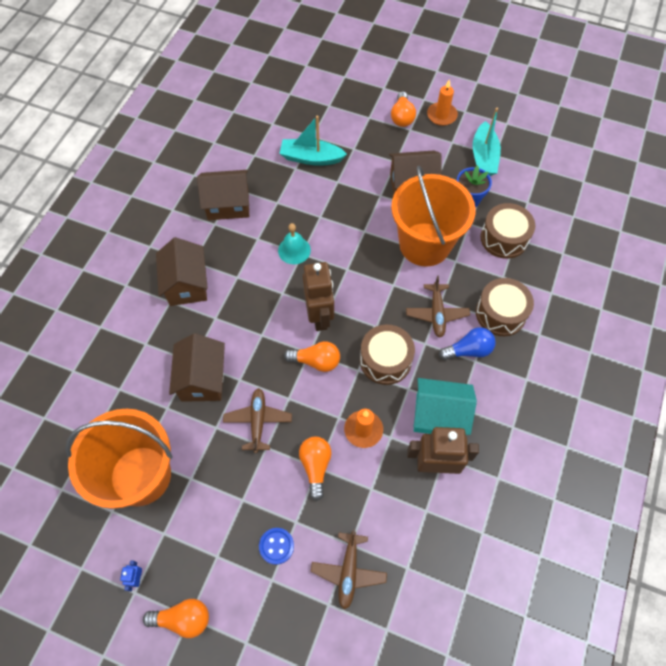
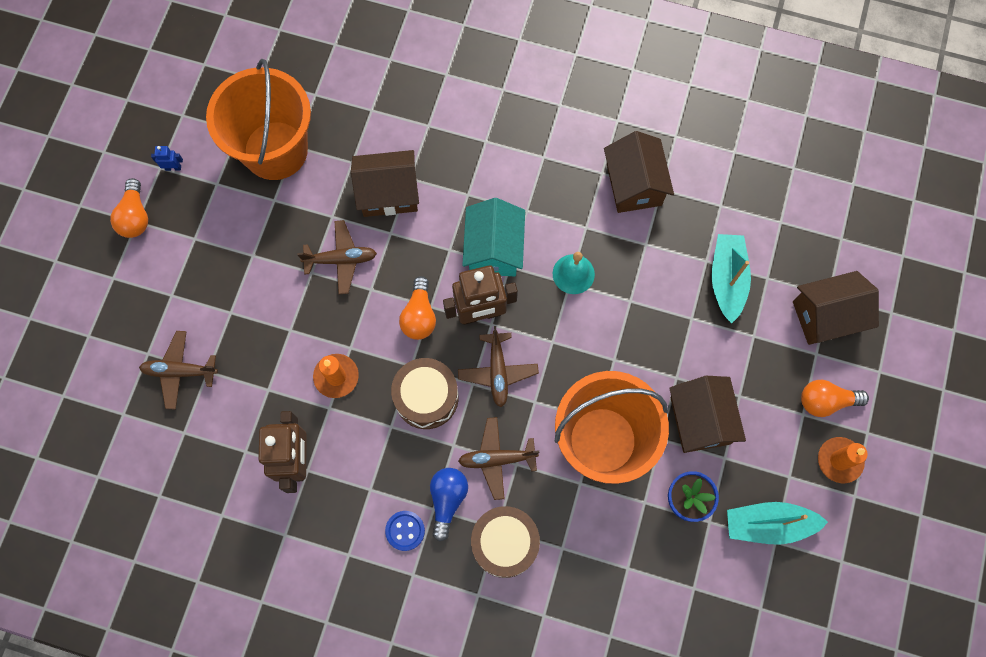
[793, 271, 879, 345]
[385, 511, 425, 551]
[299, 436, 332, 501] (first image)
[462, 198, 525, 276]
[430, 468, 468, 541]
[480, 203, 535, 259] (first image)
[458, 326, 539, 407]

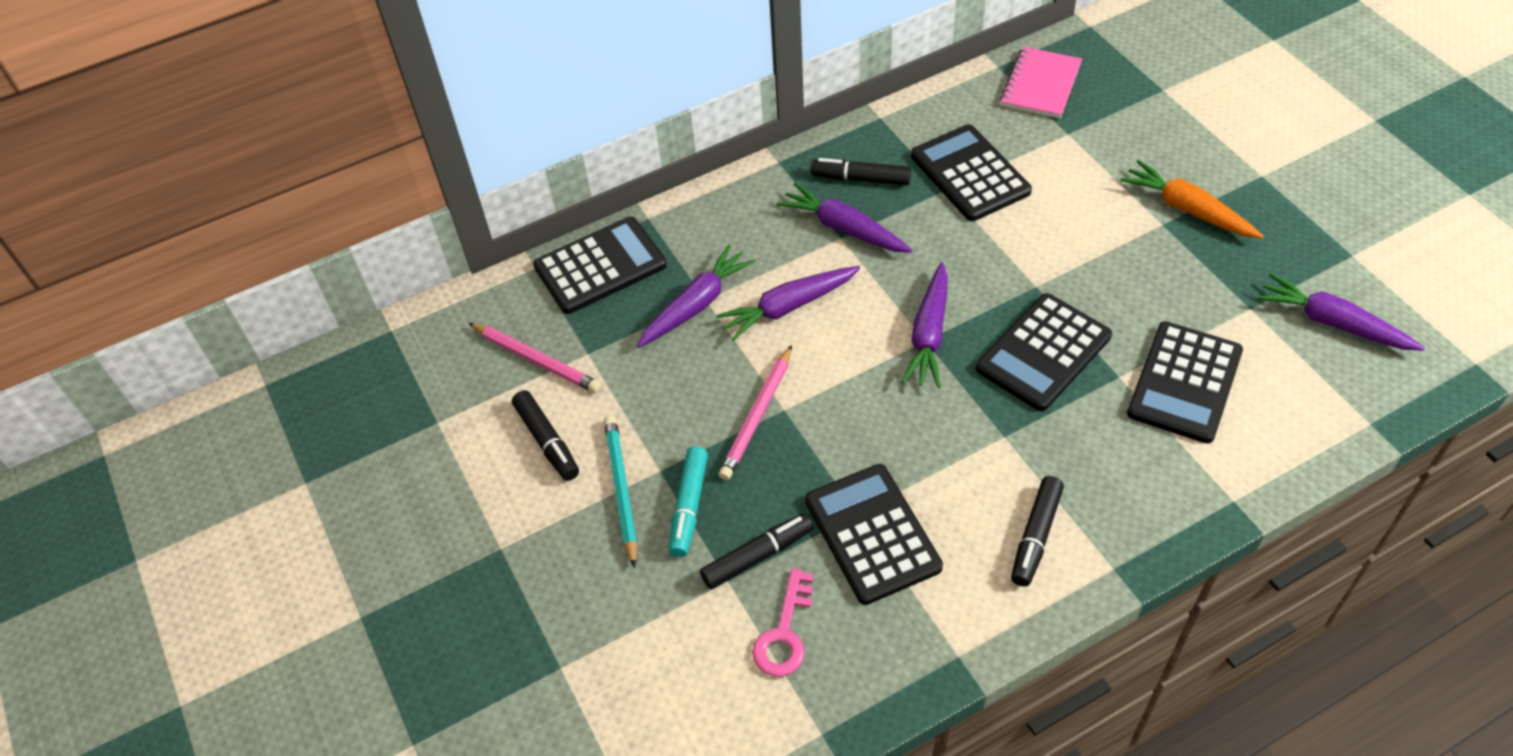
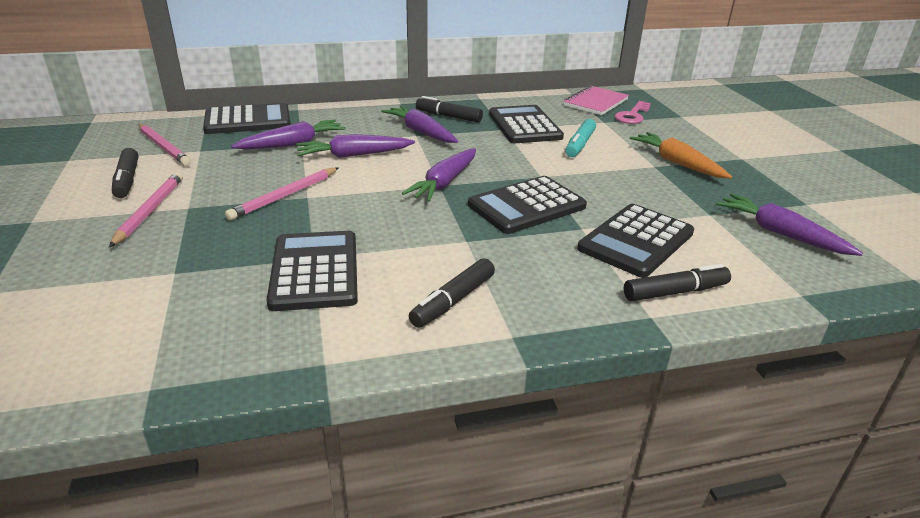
[109, 172, 183, 247]
[565, 119, 596, 157]
[624, 264, 731, 301]
[615, 101, 651, 124]

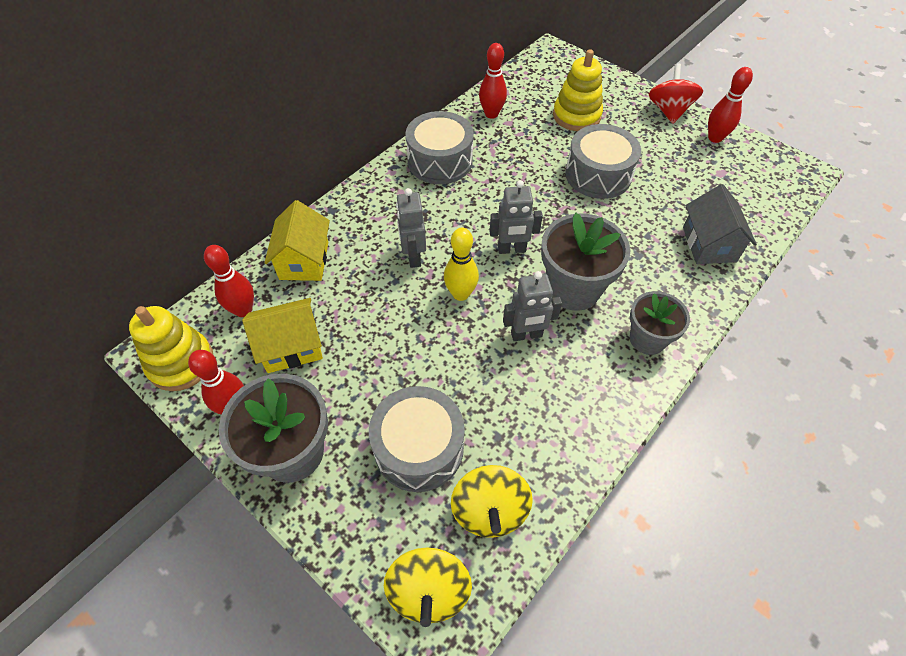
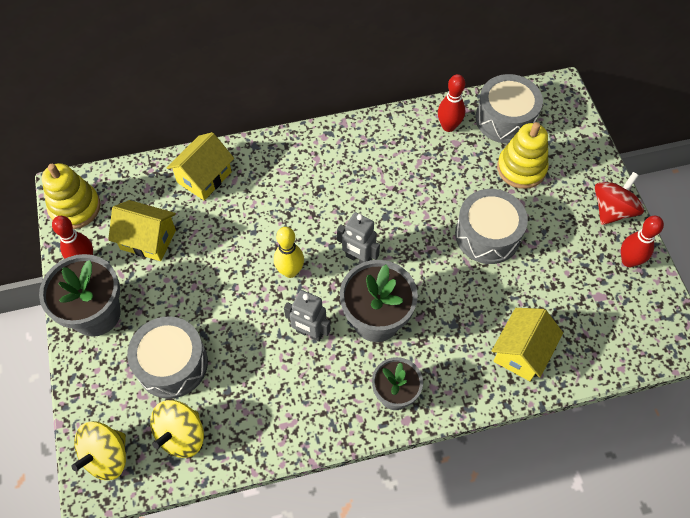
[204, 245, 254, 317] (first image)
[396, 188, 426, 268] (first image)
[475, 74, 543, 144]
[492, 308, 563, 381]

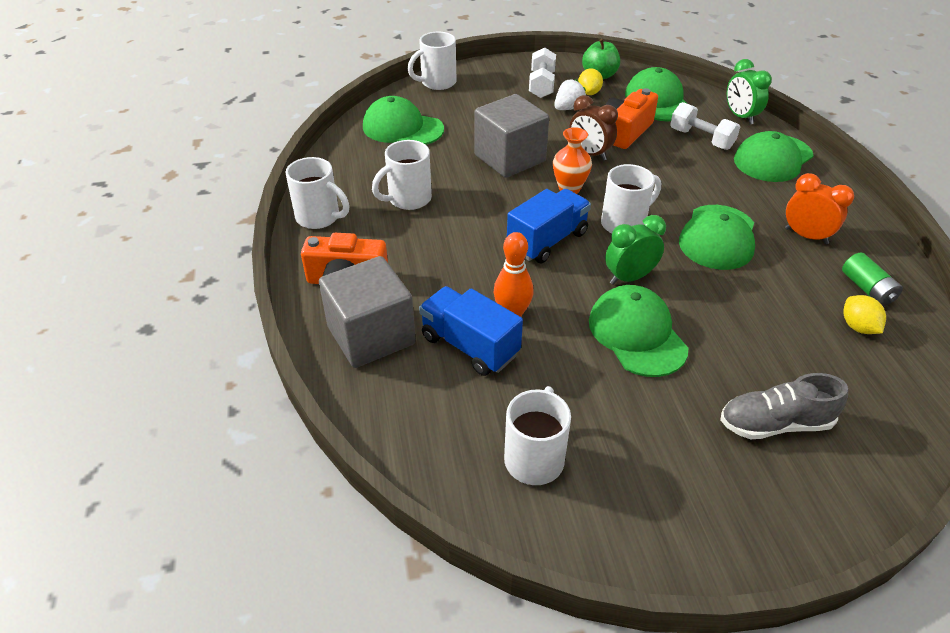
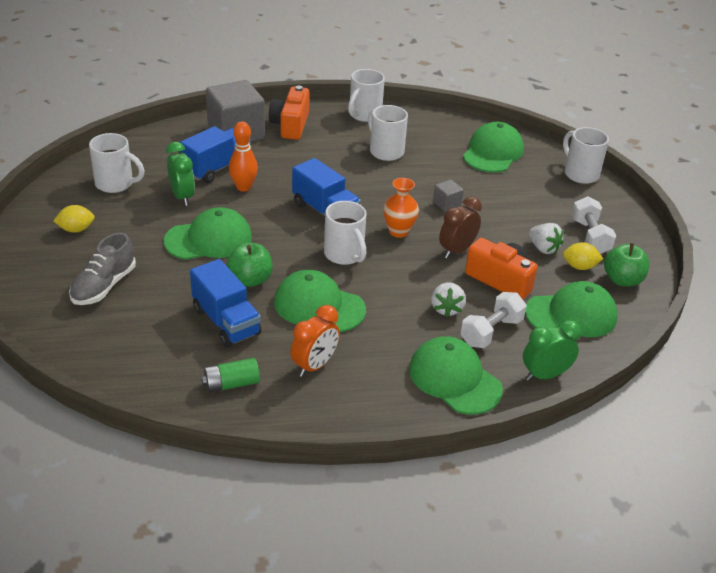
[433, 180, 464, 212]
[572, 196, 616, 254]
[166, 142, 195, 206]
[69, 233, 136, 305]
[54, 205, 95, 233]
[190, 259, 261, 347]
[227, 242, 273, 287]
[431, 282, 466, 317]

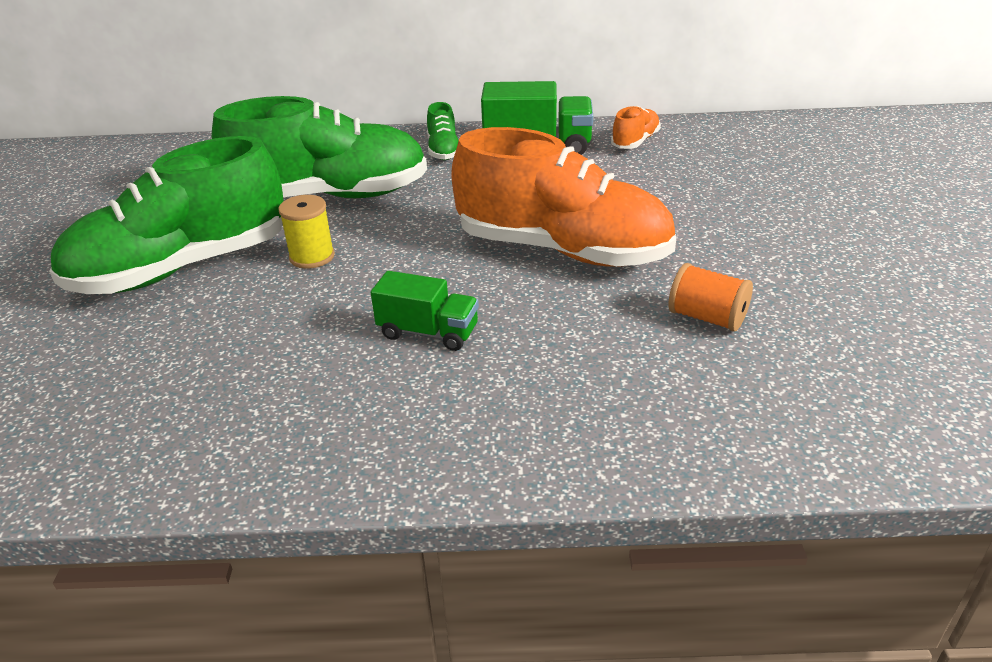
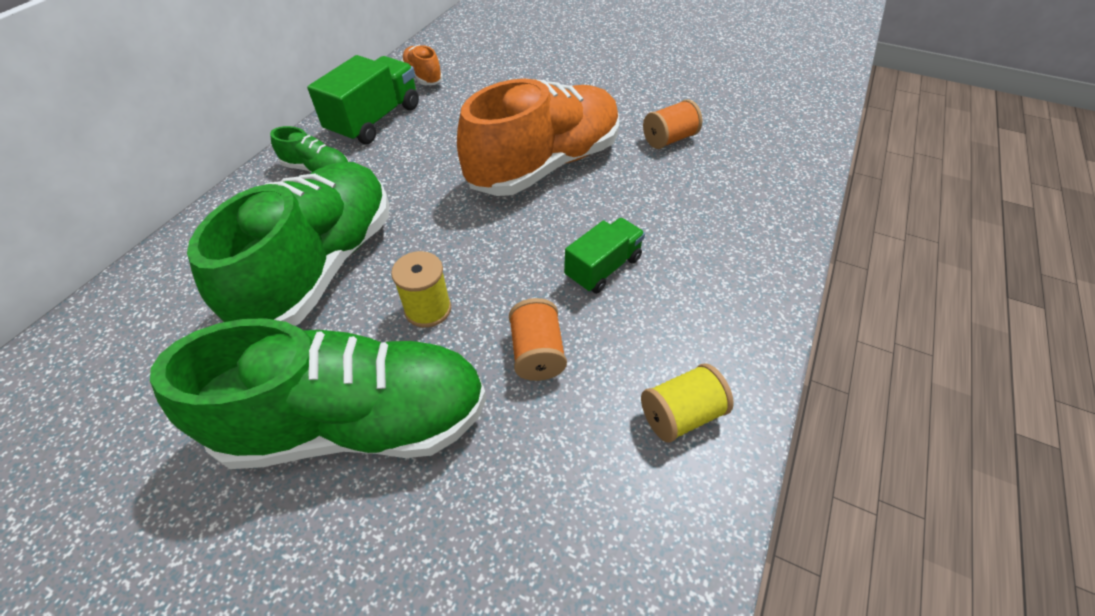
[150, 318, 487, 469]
[509, 298, 567, 381]
[641, 363, 734, 443]

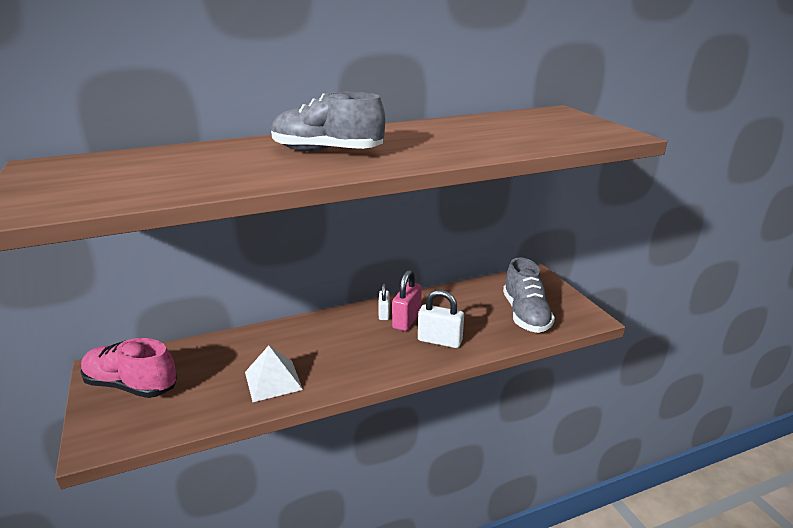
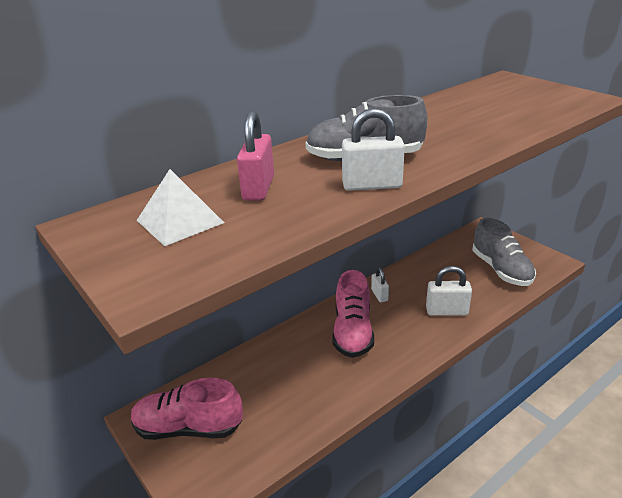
[137, 169, 224, 246]
[237, 111, 274, 201]
[332, 270, 374, 358]
[342, 108, 405, 191]

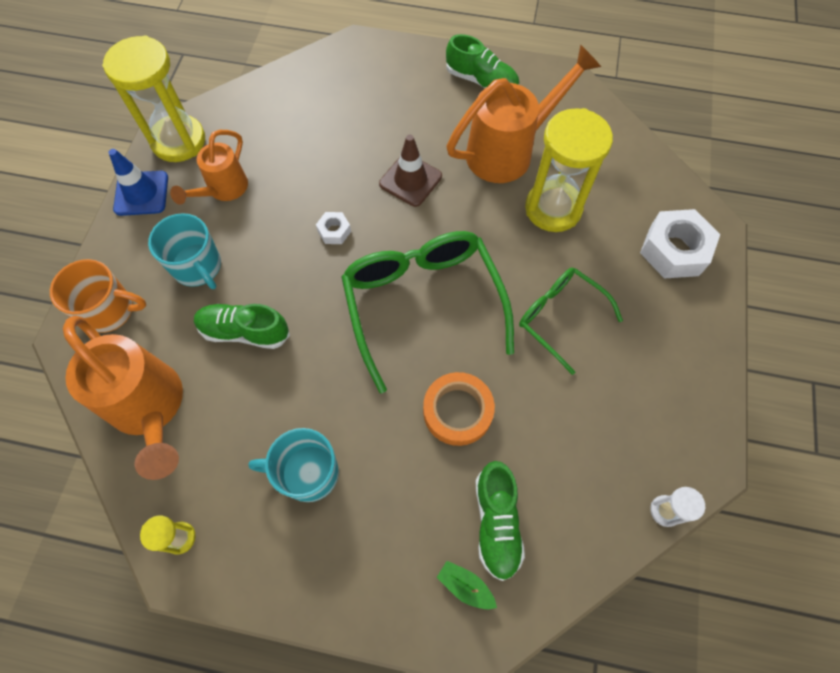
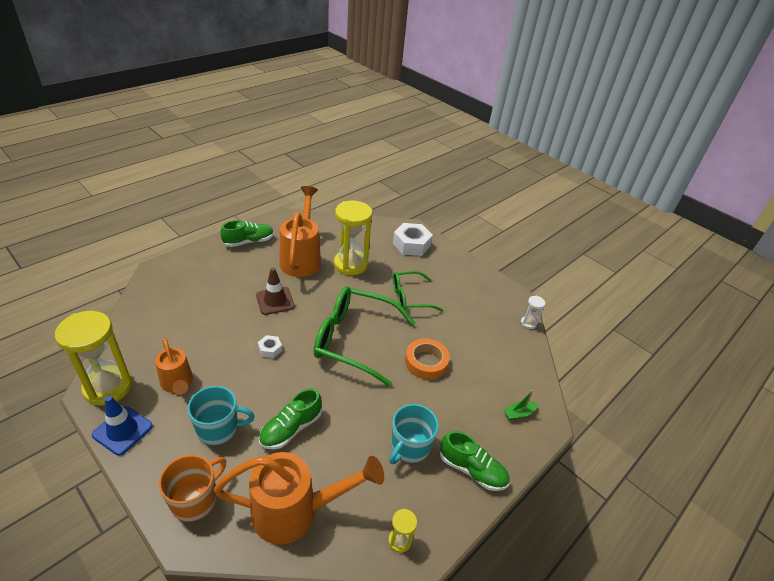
[440, 431, 510, 491]

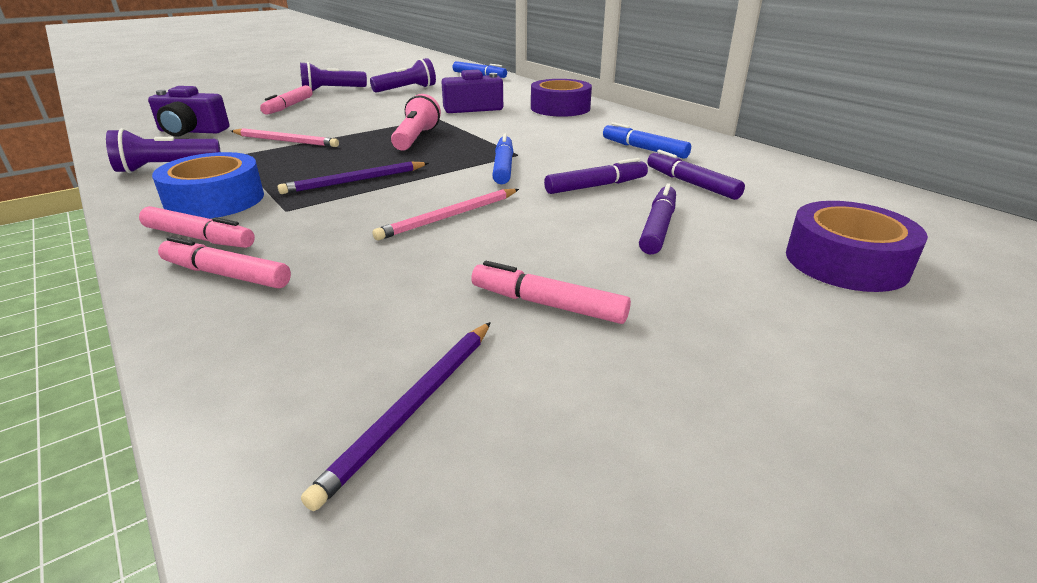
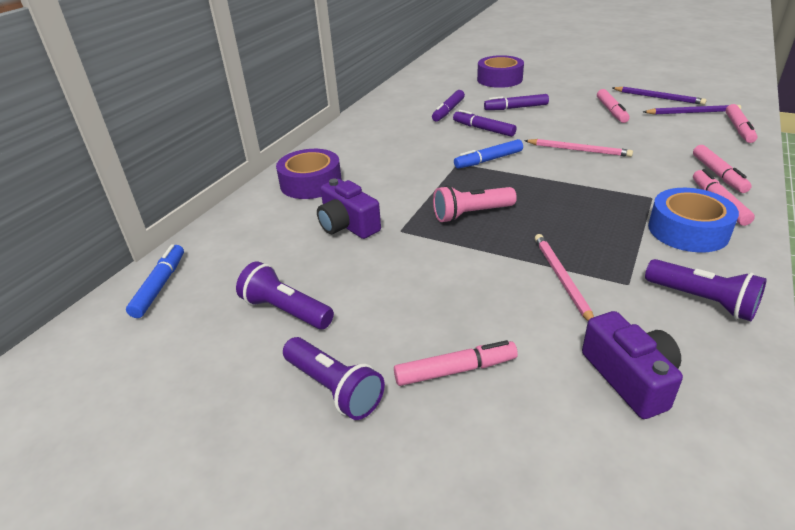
[613, 87, 707, 105]
[603, 122, 691, 159] (first image)
[726, 104, 758, 143]

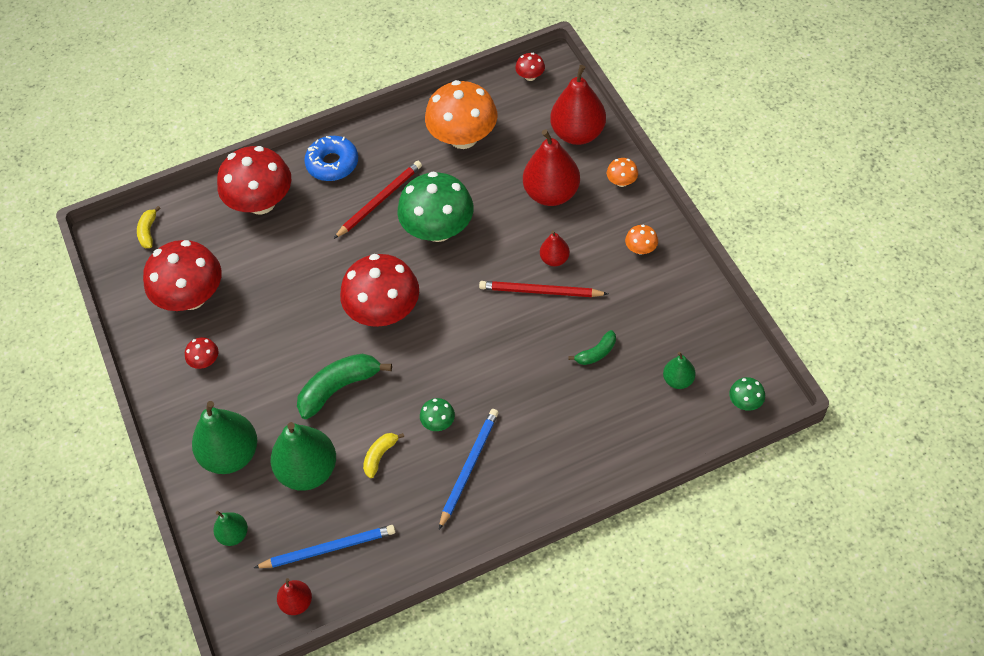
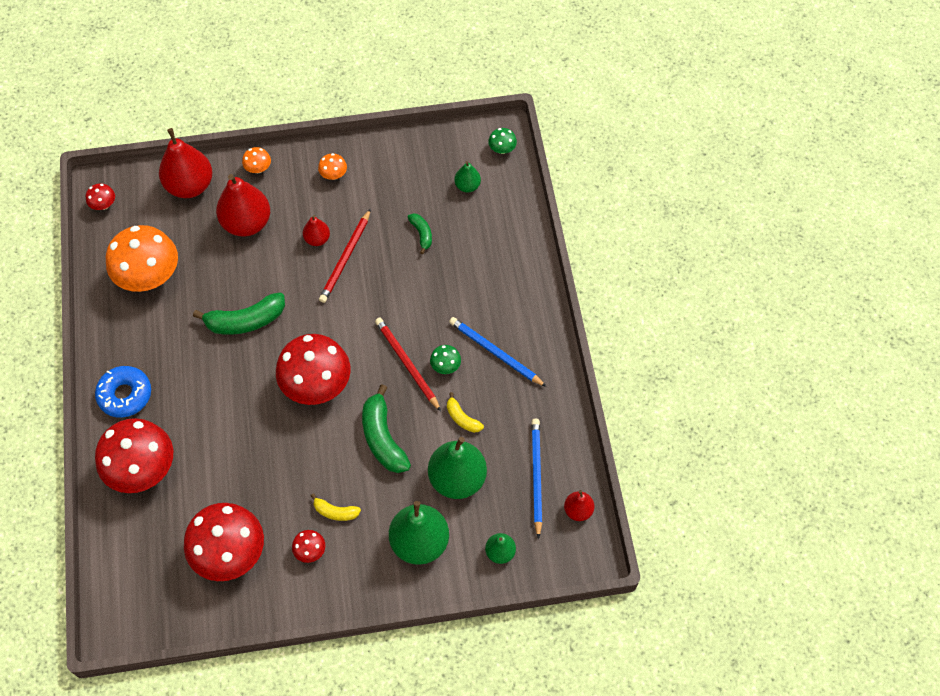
[311, 493, 361, 521]
[375, 318, 441, 411]
[193, 292, 285, 335]

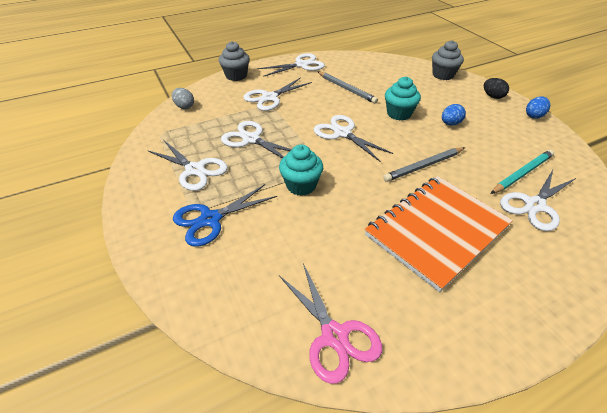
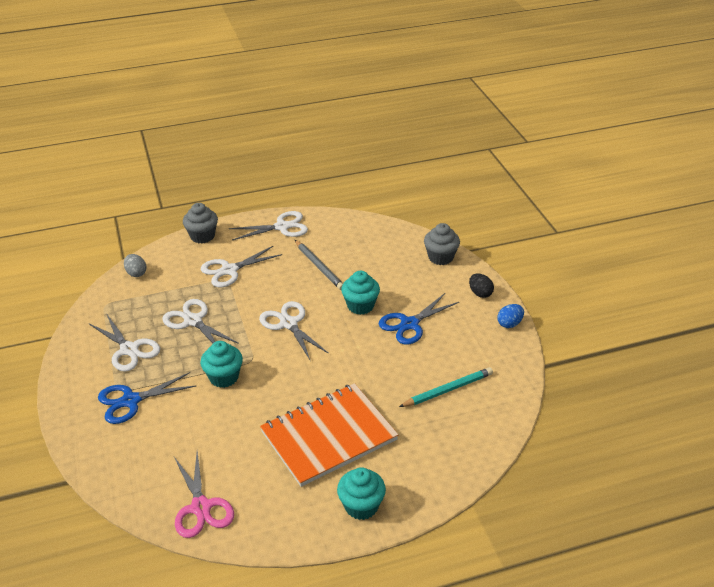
[383, 147, 466, 182] (first image)
[379, 293, 459, 345]
[500, 170, 576, 231] (first image)
[337, 467, 386, 520]

